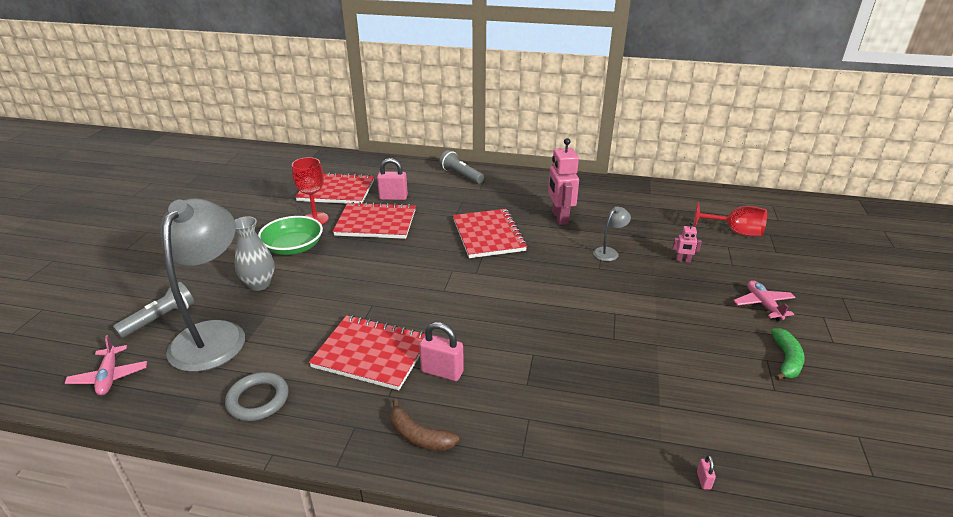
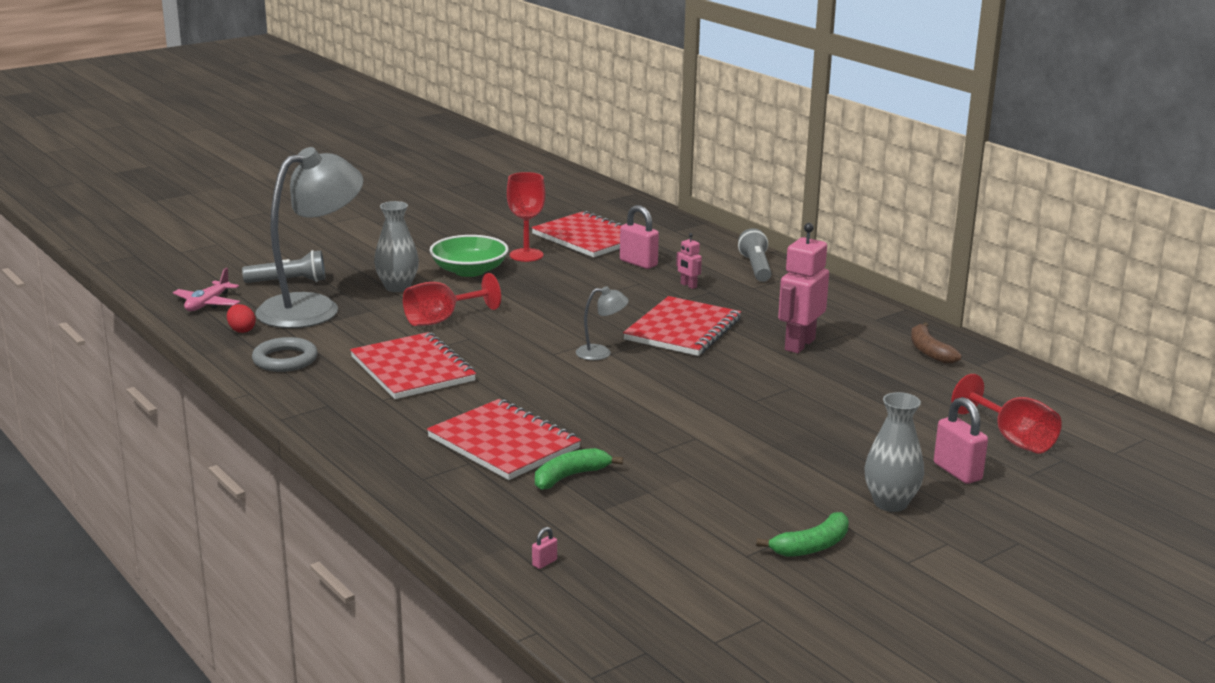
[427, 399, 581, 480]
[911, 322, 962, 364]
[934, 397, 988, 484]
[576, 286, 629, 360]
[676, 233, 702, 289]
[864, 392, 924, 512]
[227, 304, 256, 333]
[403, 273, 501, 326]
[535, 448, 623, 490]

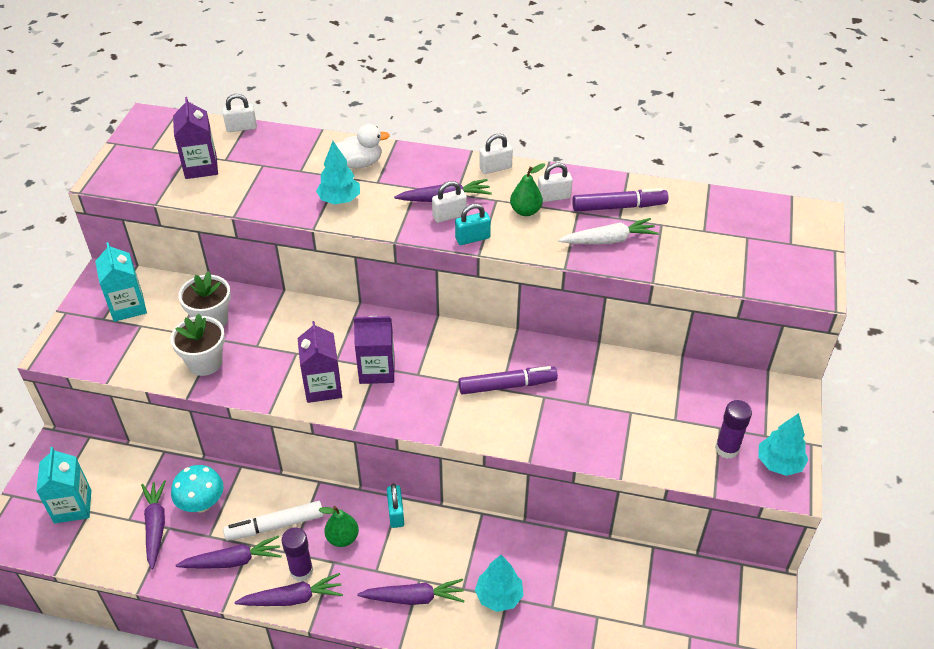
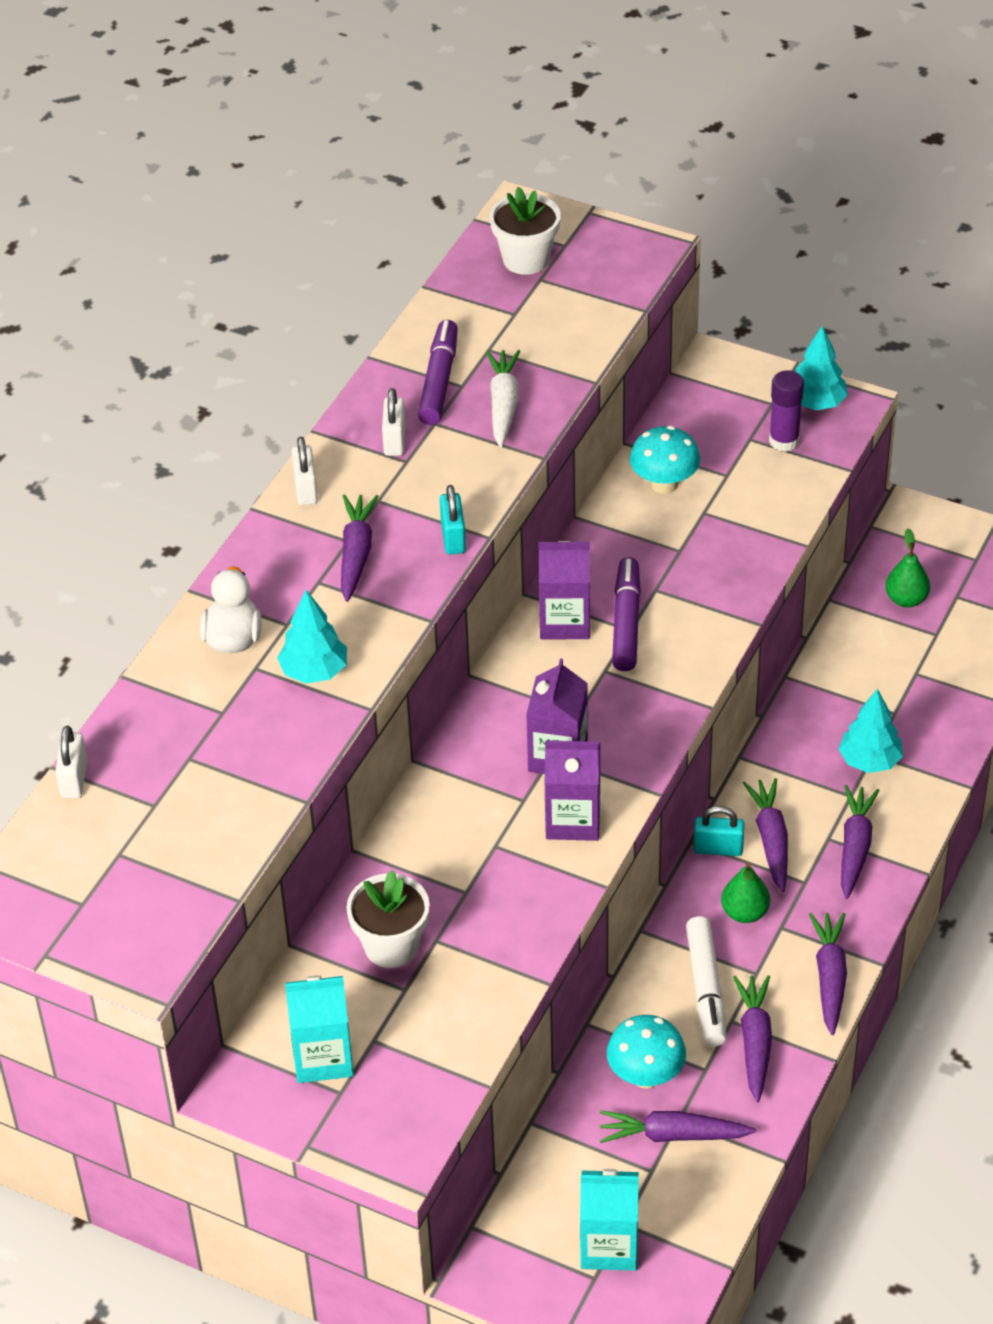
[490, 187, 561, 275]
[539, 542, 590, 639]
[281, 528, 313, 581] (first image)
[432, 181, 467, 223] (first image)
[885, 528, 930, 607]
[630, 426, 700, 494]
[743, 778, 788, 892]

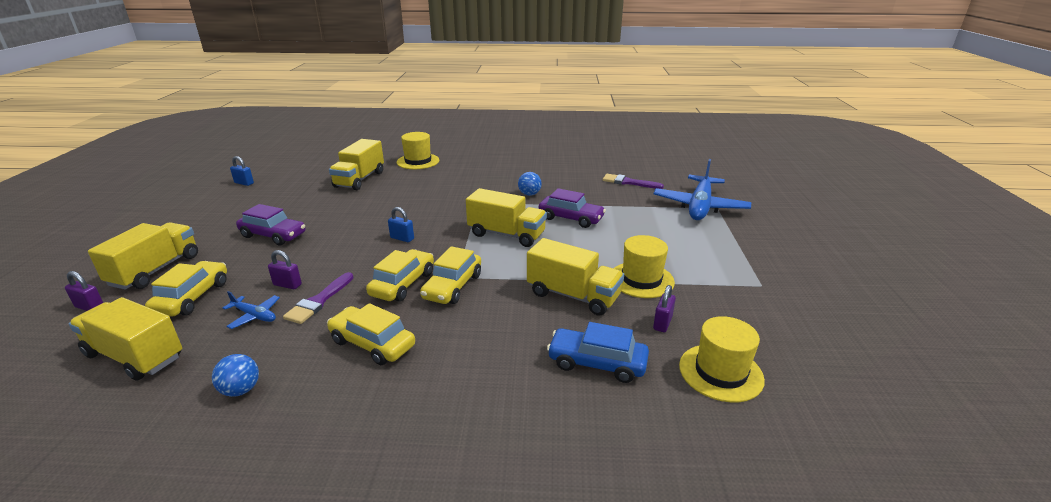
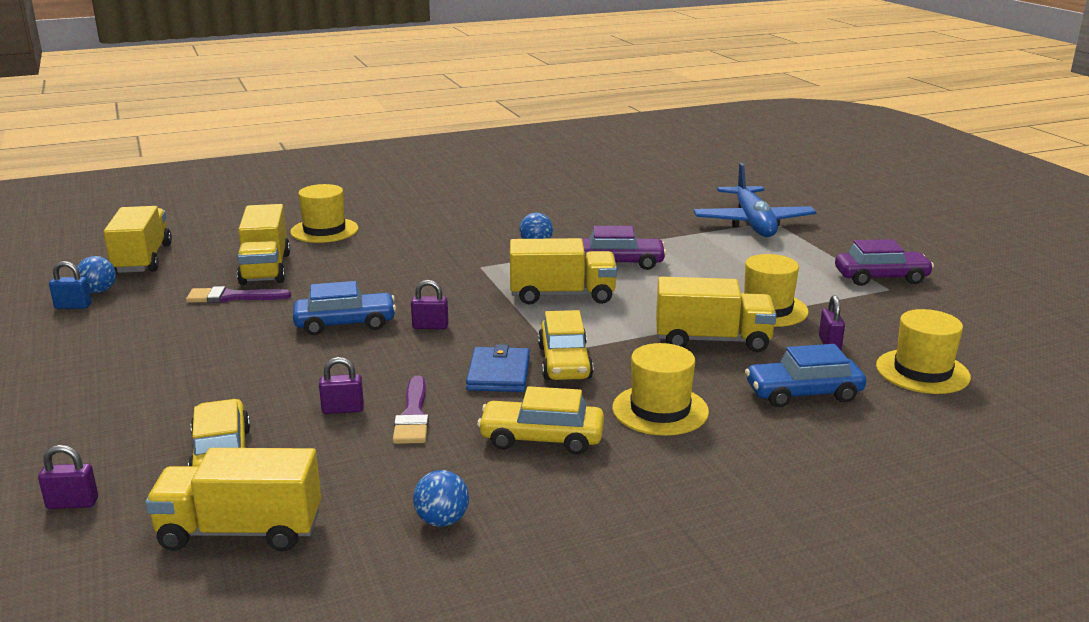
[104, 206, 172, 273]
[223, 291, 280, 329] (first image)
[835, 239, 934, 286]
[466, 344, 530, 392]
[411, 280, 449, 329]
[186, 286, 291, 303]
[77, 256, 116, 294]
[293, 281, 396, 335]
[612, 343, 709, 436]

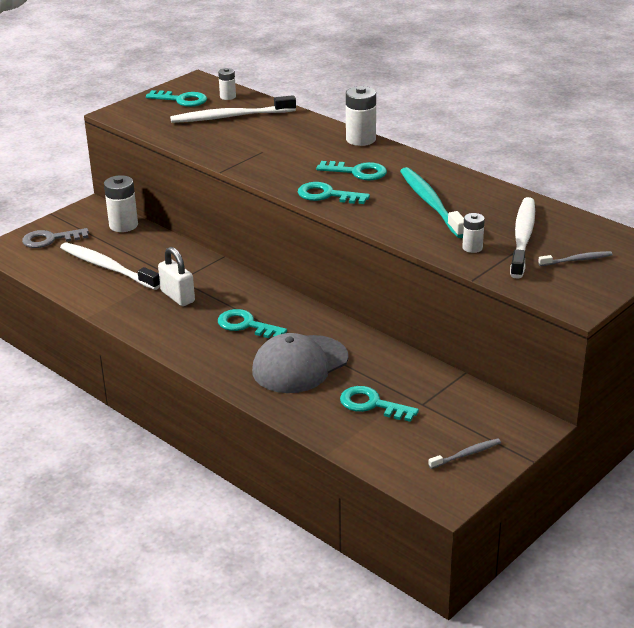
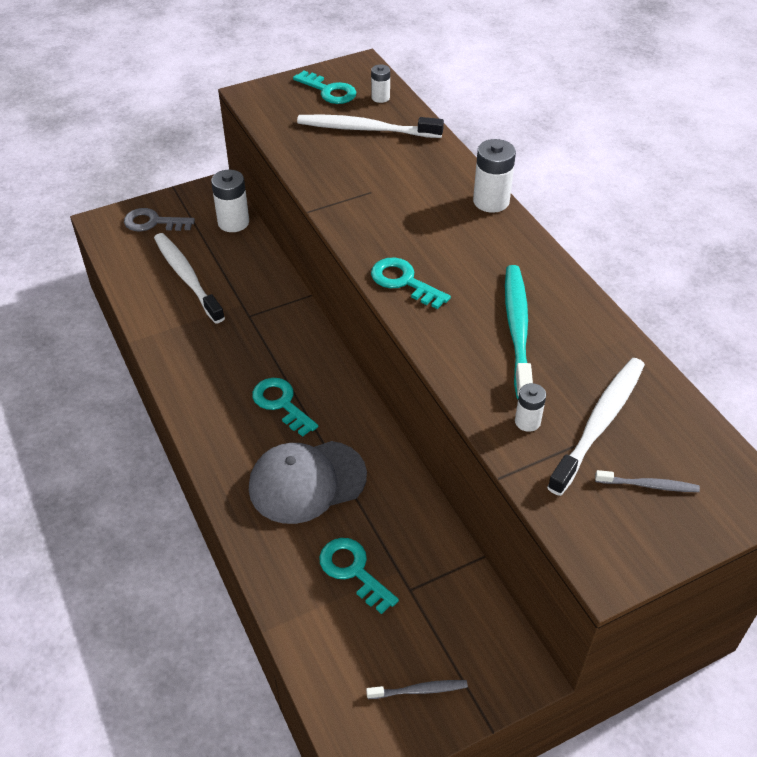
[158, 247, 195, 306] (first image)
[316, 161, 387, 181] (first image)

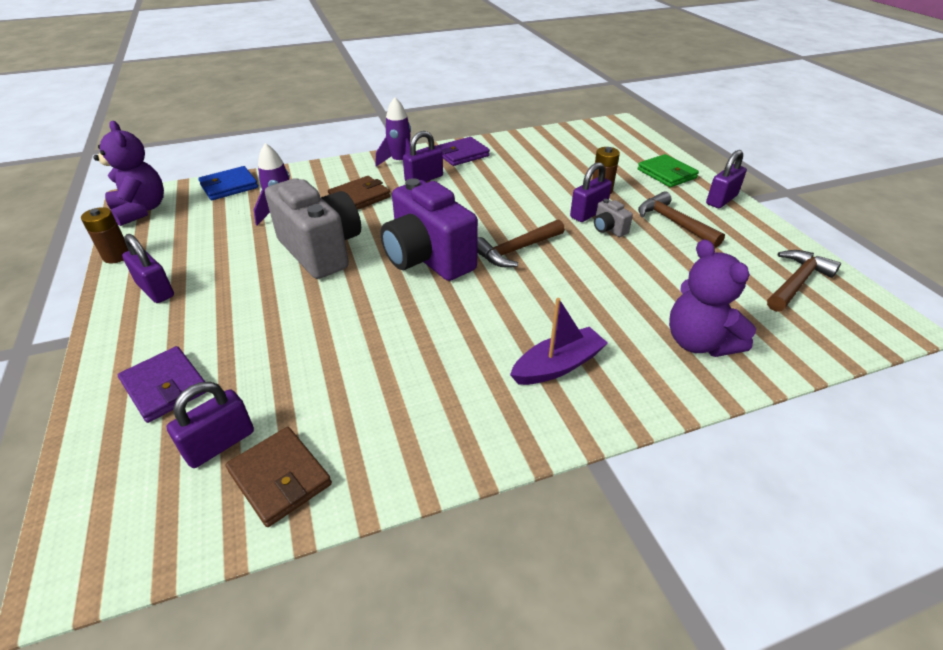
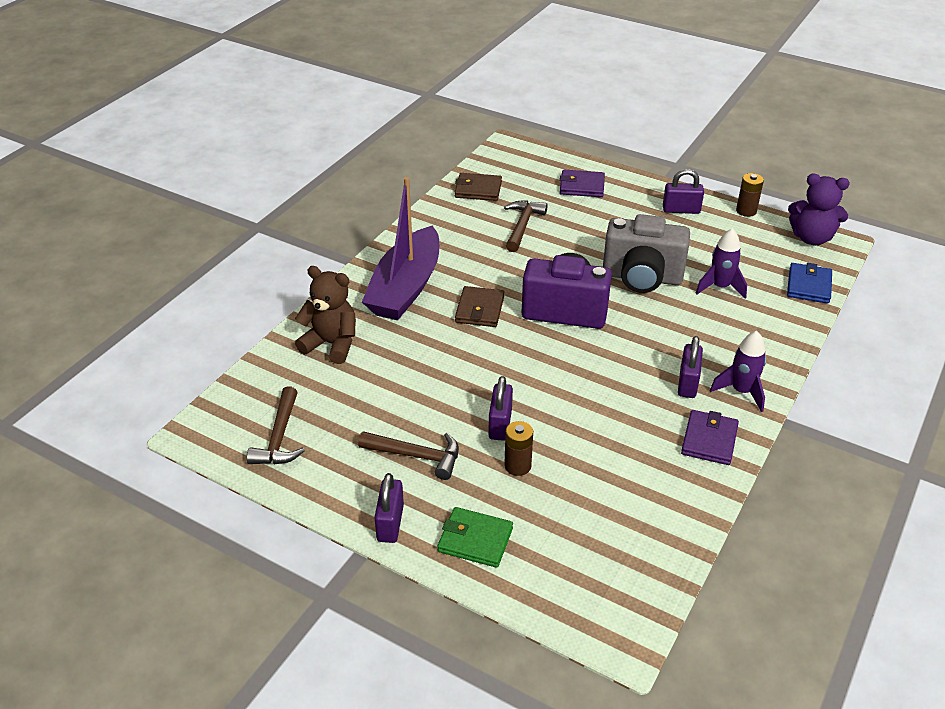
[166, 382, 254, 468] (first image)
[455, 286, 504, 327]
[504, 200, 548, 252]
[362, 177, 439, 320]
[594, 199, 633, 237] (first image)
[295, 266, 356, 364]

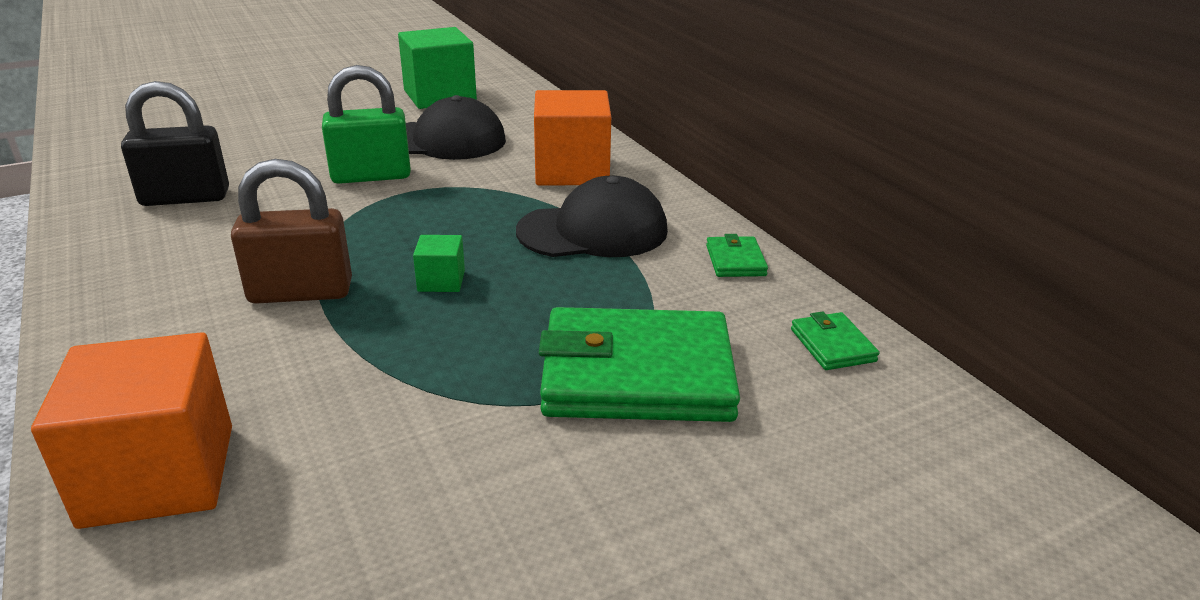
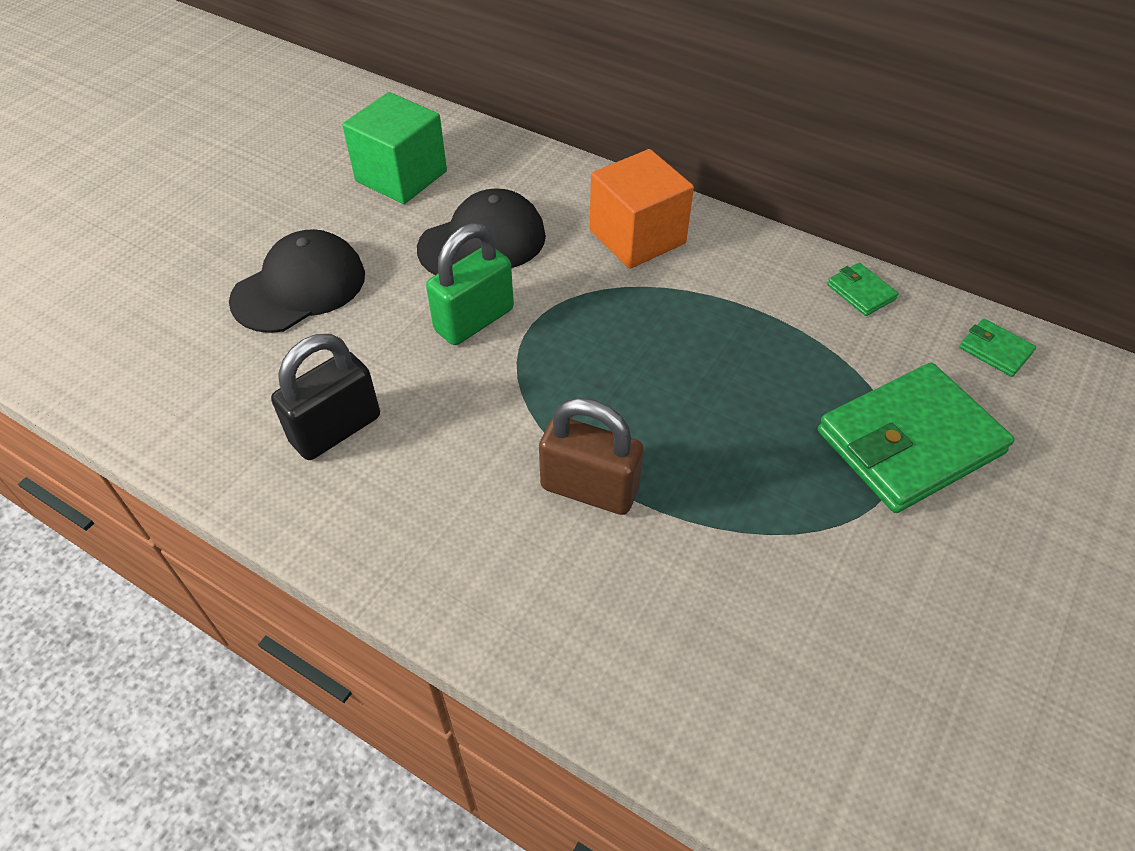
[31, 332, 232, 529] (first image)
[539, 398, 644, 515]
[413, 235, 465, 292] (first image)
[229, 229, 365, 333]

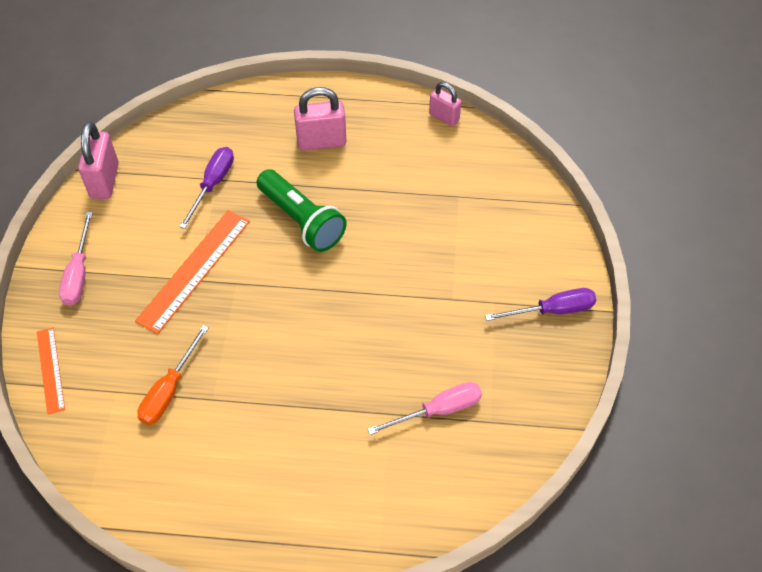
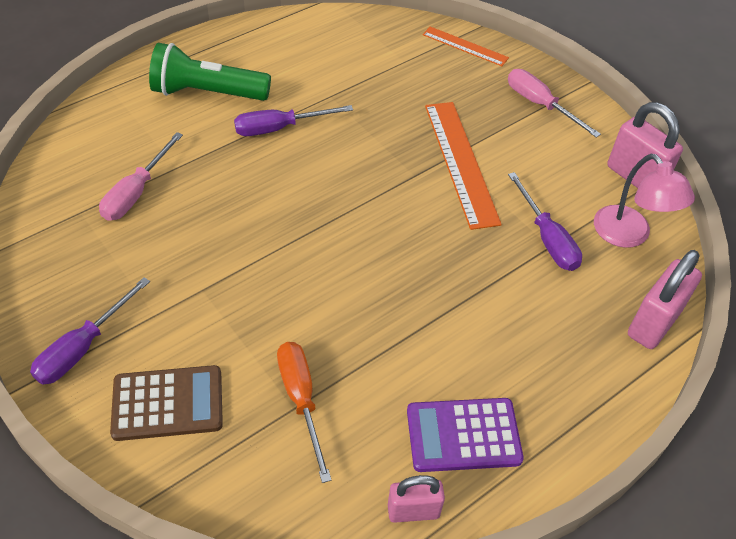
[277, 342, 331, 483]
[149, 43, 271, 101]
[628, 250, 702, 349]
[110, 365, 223, 441]
[234, 105, 353, 136]
[407, 398, 524, 472]
[594, 154, 695, 248]

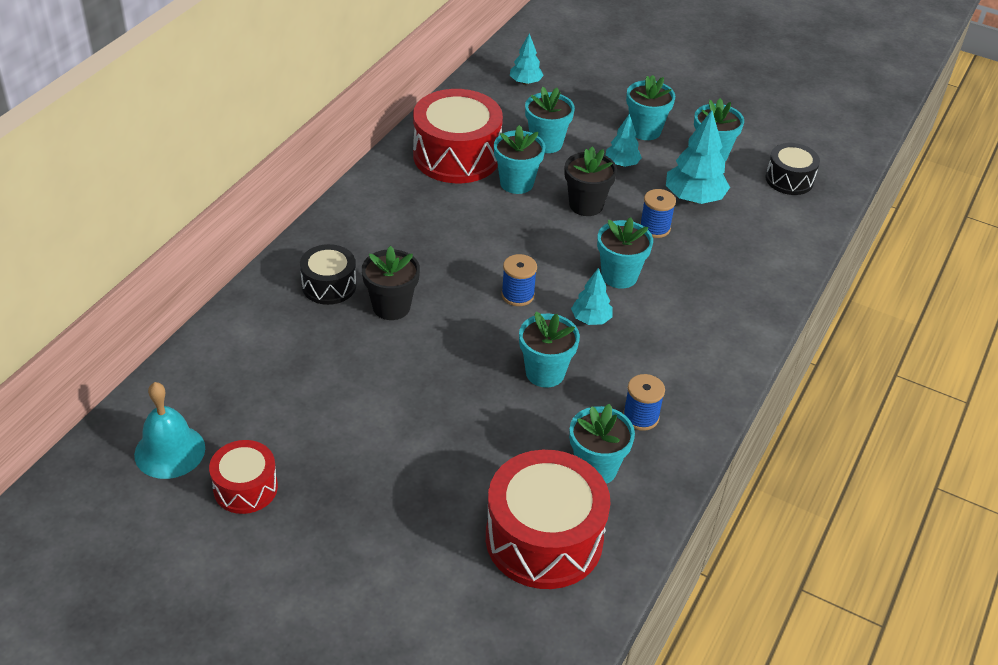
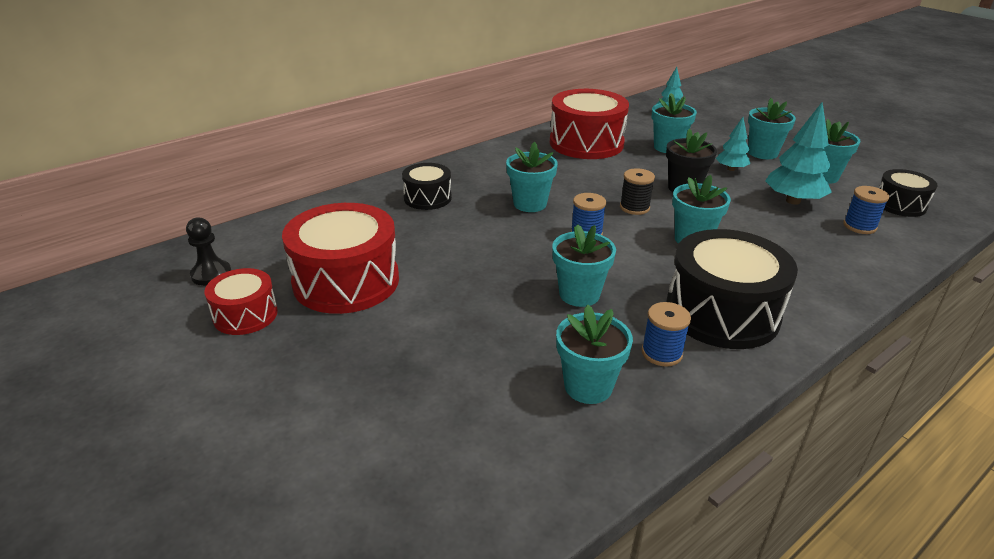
[186, 217, 231, 286]
[362, 246, 420, 320] (first image)
[282, 203, 399, 314]
[506, 142, 558, 212]
[571, 268, 613, 325] (first image)
[843, 186, 889, 234]
[620, 168, 655, 215]
[666, 229, 798, 349]

